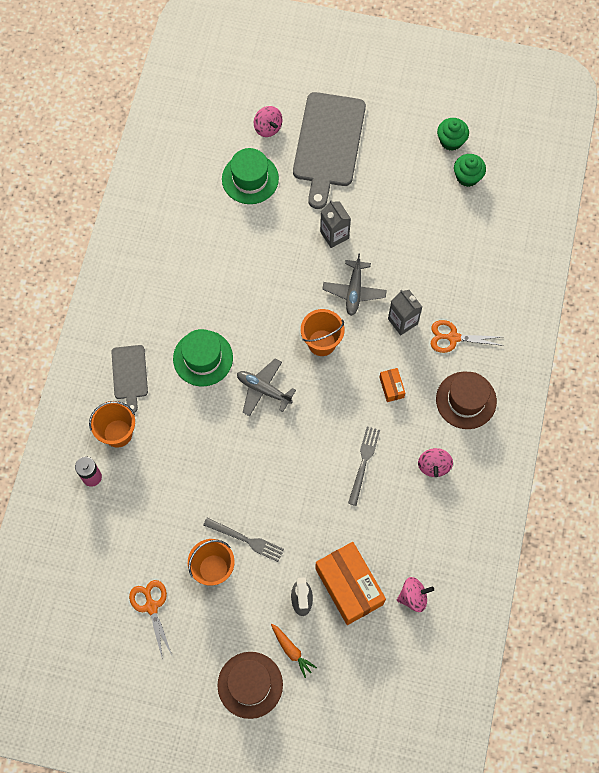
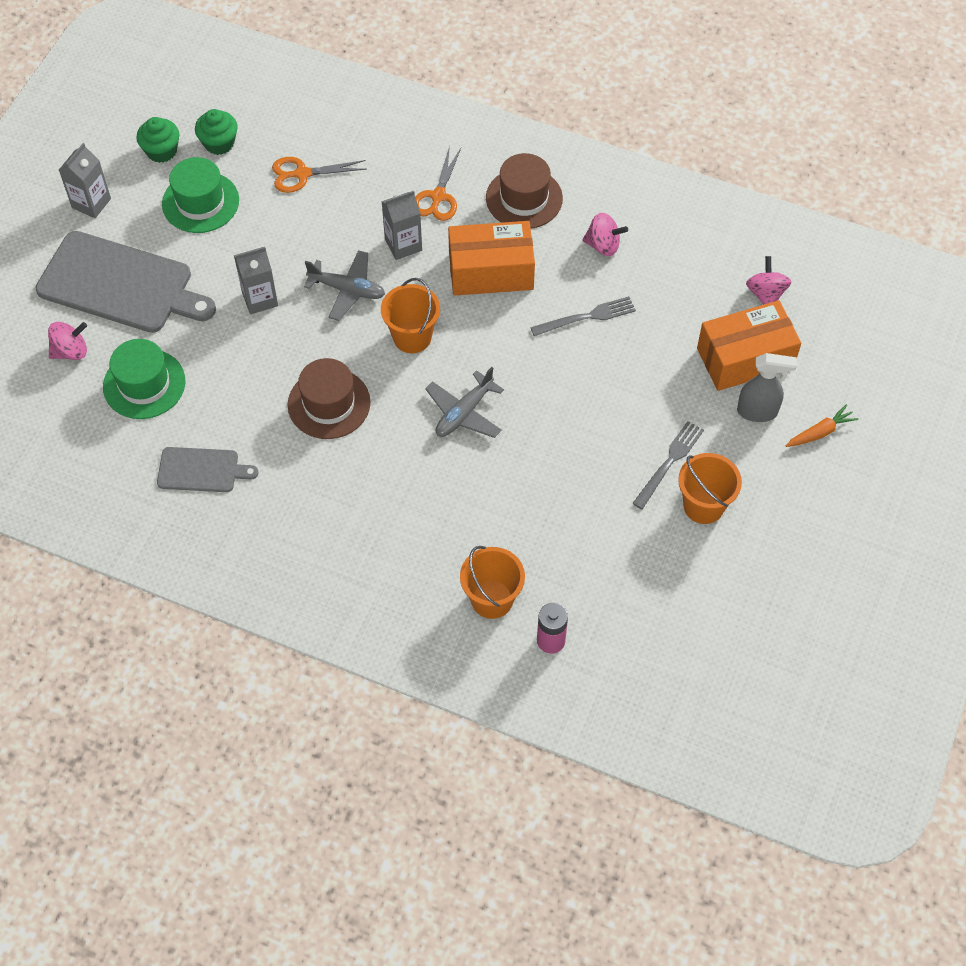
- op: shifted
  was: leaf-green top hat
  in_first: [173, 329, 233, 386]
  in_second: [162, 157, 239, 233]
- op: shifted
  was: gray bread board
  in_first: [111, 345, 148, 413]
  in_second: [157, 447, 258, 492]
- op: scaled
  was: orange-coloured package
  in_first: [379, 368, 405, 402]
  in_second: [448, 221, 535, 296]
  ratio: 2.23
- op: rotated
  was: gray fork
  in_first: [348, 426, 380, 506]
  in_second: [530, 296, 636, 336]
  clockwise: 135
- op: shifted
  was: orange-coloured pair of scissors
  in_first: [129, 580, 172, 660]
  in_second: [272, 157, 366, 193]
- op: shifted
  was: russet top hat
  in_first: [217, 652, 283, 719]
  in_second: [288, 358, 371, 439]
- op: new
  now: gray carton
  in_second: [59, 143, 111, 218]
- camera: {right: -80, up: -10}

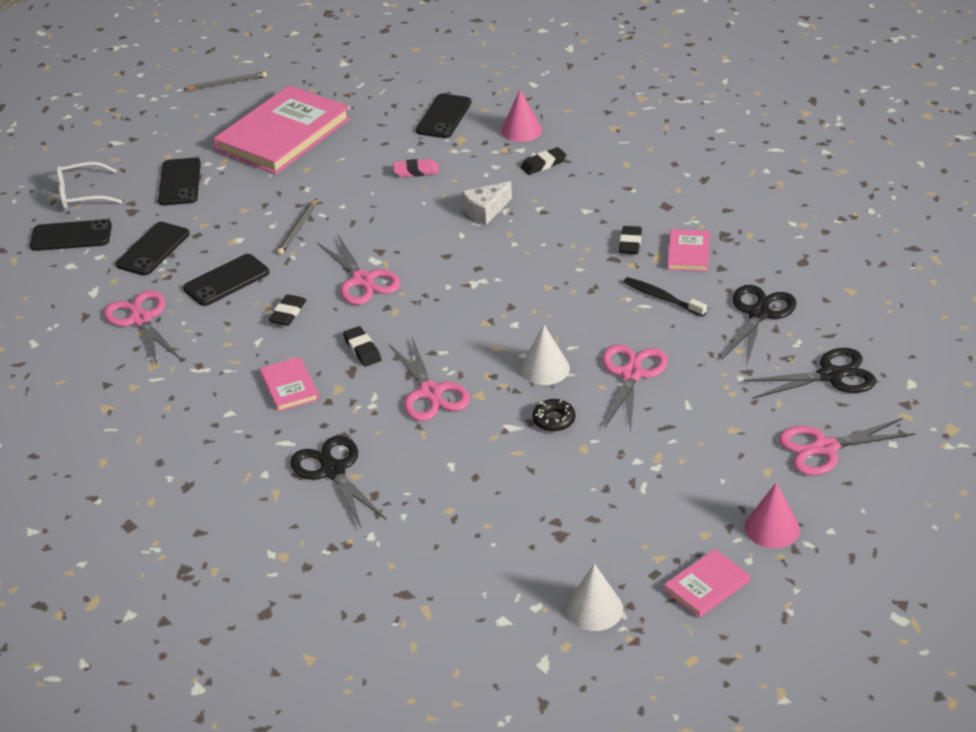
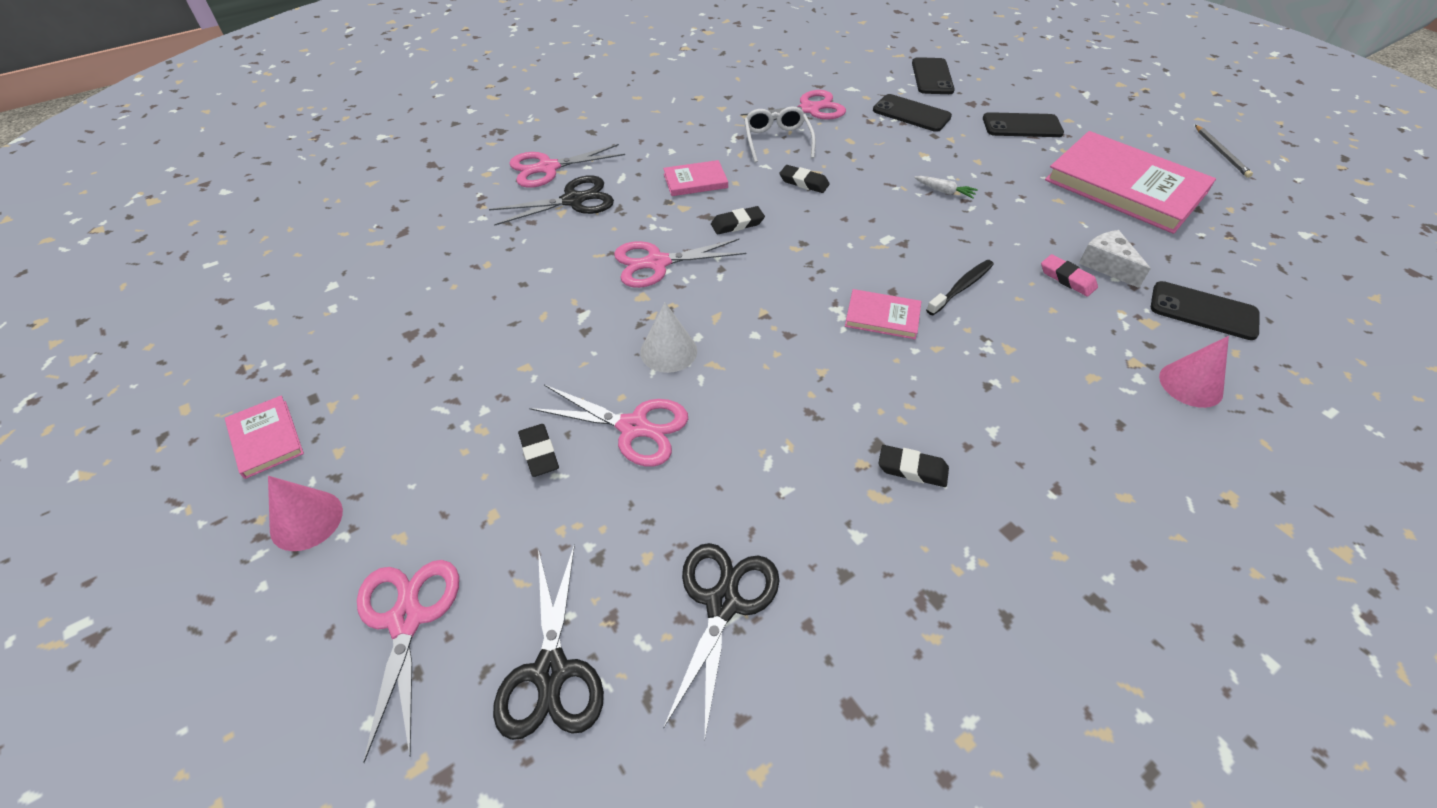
- op: shifted
  was: jet-black gum eraser
  in_first: [520, 147, 566, 175]
  in_second: [518, 424, 559, 477]
- op: rotated
  was: rosy gum eraser
  in_first: [393, 159, 439, 177]
  in_second: [1041, 254, 1098, 297]
  clockwise: -45
- op: shifted
  was: snow-white eyeglasses
  in_first: [56, 161, 122, 210]
  in_second: [744, 106, 816, 163]
- op: shifted
  was: snow-white cheese wedge
  in_first: [462, 181, 512, 225]
  in_second: [1079, 230, 1151, 288]
- op: swapped
  was: gray pencil
  now: snow-white toy carrot
  in_first: [277, 198, 317, 255]
  in_second: [914, 176, 978, 199]
- op: shifted
  was: rosy hardback
  in_first: [667, 229, 710, 272]
  in_second: [845, 289, 922, 339]
- op: shifted
  was: rosy pair of scissors
  in_first: [317, 235, 401, 305]
  in_second: [509, 144, 625, 188]
- op: gone
  was: jet-black mobile phone
  in_first: [183, 254, 269, 306]
- op: shifted
  was: jet-black tooth brush
  in_first: [624, 277, 707, 317]
  in_second: [926, 260, 994, 315]
- op: rotated
  was: jet-black pair of scissors
  in_first: [722, 285, 797, 366]
  in_second: [663, 543, 779, 737]
  clockwise: -105
- op: gone
  was: jet-black doughnut
  in_first: [532, 399, 575, 432]
- op: gone
  was: snow-white cone
  in_first: [566, 563, 623, 631]
- camera: {right: 95, up: 10}

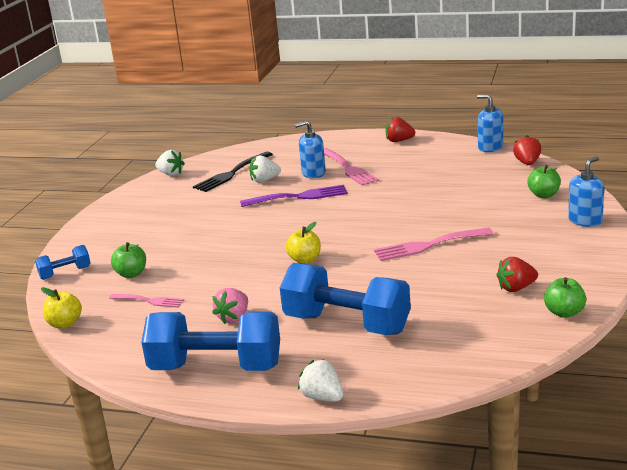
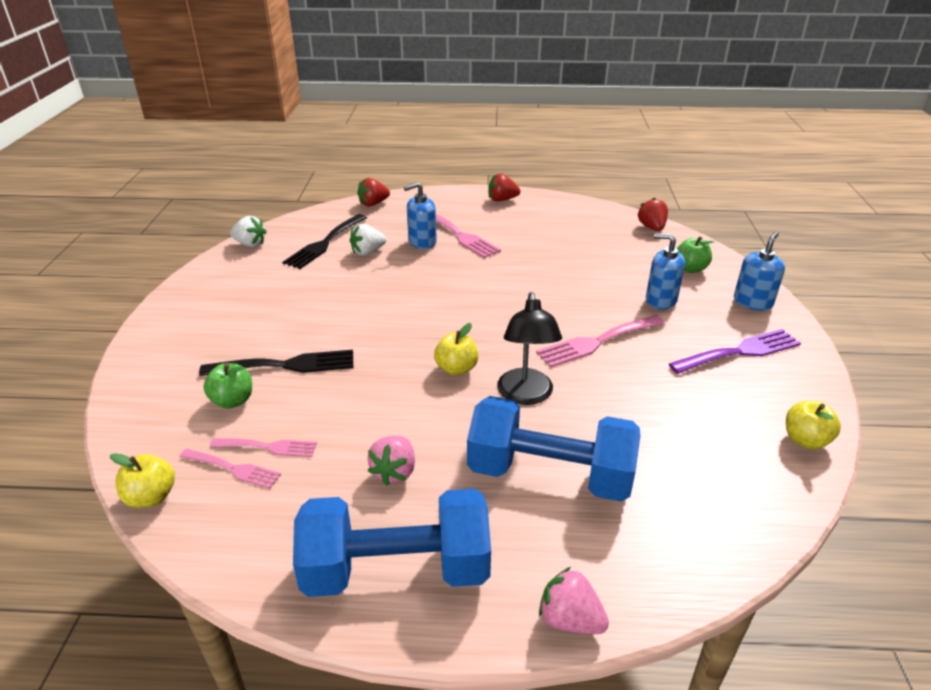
- op: shifted
  was: blue soap dispenser
  in_first: [477, 95, 503, 152]
  in_second: [646, 233, 685, 309]
- op: shifted
  was: violet fork
  in_first: [240, 185, 348, 207]
  in_second: [669, 329, 801, 374]
- op: gone
  was: blue dumbbell
  in_first: [35, 245, 91, 280]
- op: shifted
  was: red toy strawberry
  in_first: [497, 257, 538, 292]
  in_second: [357, 178, 390, 206]
- op: repainted
  was: leaf-green toy apple
  now: bright yellow toy apple
  in_first: [544, 277, 586, 318]
  in_second: [786, 401, 841, 449]
- op: repainted
  was: snow-white toy strawberry
  now: rosy toy strawberry
  in_first: [298, 359, 343, 402]
  in_second: [539, 567, 609, 634]
- op: new
  now: jet-black desk lamp
  in_second: [497, 292, 562, 405]
- op: new
  now: jet-black fork
  in_second: [199, 350, 354, 376]
- op: new
  now: rosy fork
  in_second: [180, 449, 281, 489]
- camera: {right: -15, up: 10}

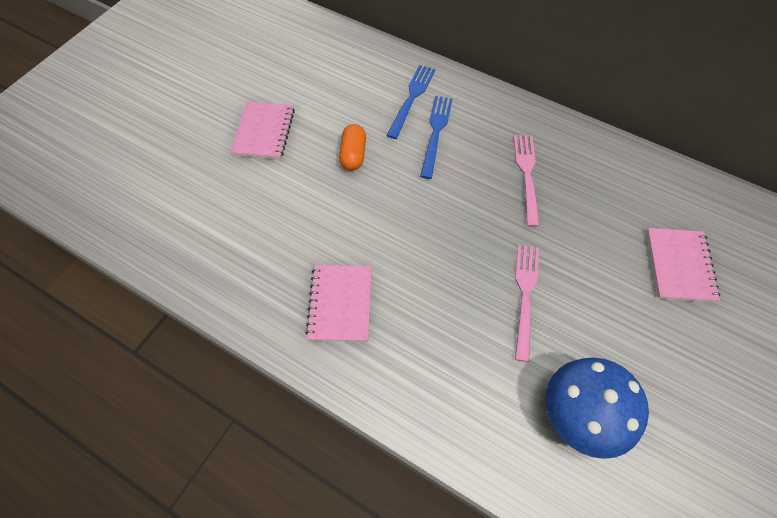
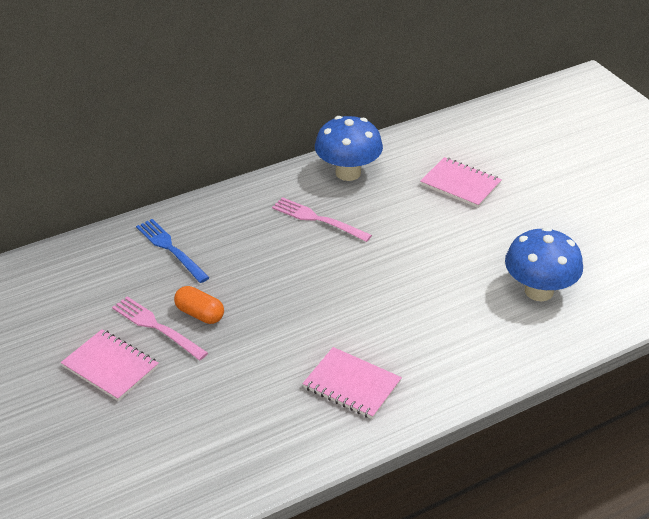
- op: gone
  was: blue fork
  in_first: [420, 96, 452, 179]
- op: shifted
  was: rosy fork
  in_first: [515, 245, 539, 362]
  in_second: [112, 296, 208, 360]
- op: new
  now: blue toadstool
  in_second: [315, 116, 383, 181]
- camera: {right: -60, up: -20}

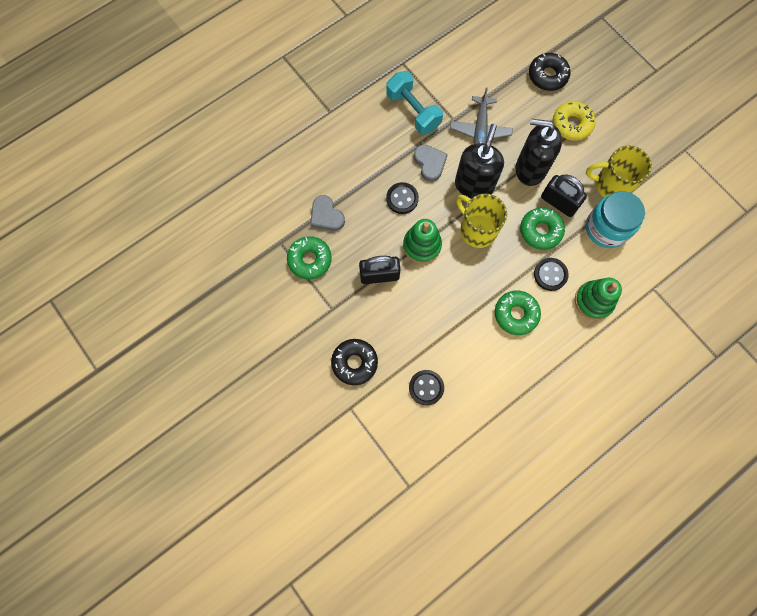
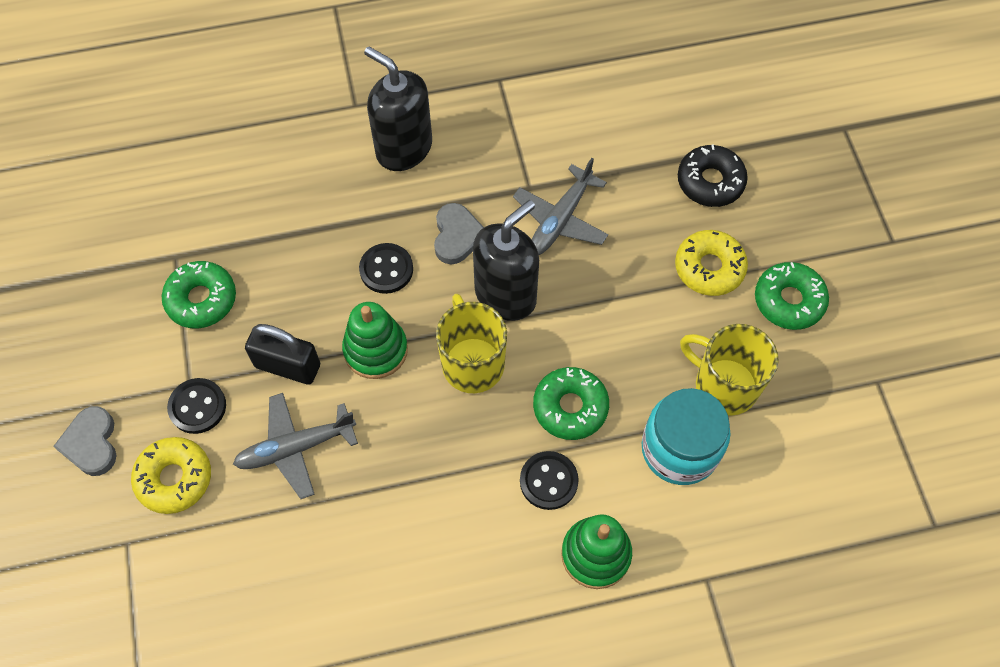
- op: gone
  was: teal dumbbell
  in_first: [386, 71, 443, 135]
- op: shifted
  was: jet-black soap dispenser
  in_first: [516, 118, 562, 186]
  in_second: [364, 46, 432, 171]
- op: gone
  was: jet-black lock
  in_first: [541, 174, 587, 217]
- op: shifted
  was: gray heart shape
  in_first: [310, 195, 345, 231]
  in_second: [53, 406, 116, 476]
- op: shifted
  was: leaf-green doughnut
  in_first: [495, 291, 541, 335]
  in_second: [755, 262, 829, 330]
- op: repainted
  was: jet-black doughnut
  now: bright yellow doughnut
  in_first: [331, 339, 378, 385]
  in_second: [131, 437, 211, 514]
- op: shifted
  was: jet-black button
  in_first: [409, 370, 444, 406]
  in_second: [167, 378, 226, 434]
- op: new
  now: gray plane
  in_second: [233, 393, 358, 499]
- camera: {right: 25, up: -10}

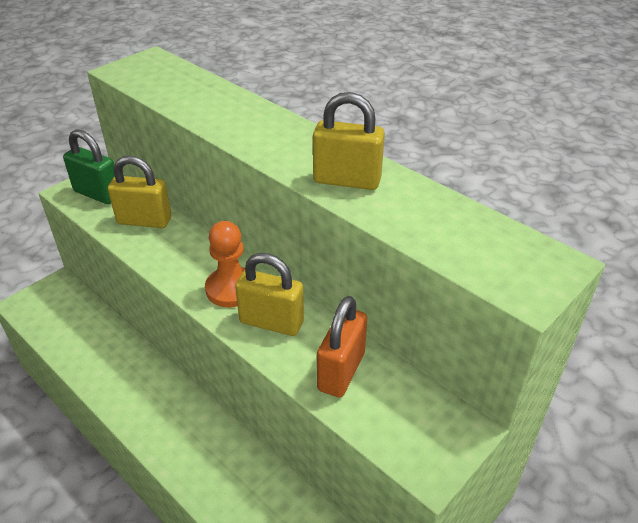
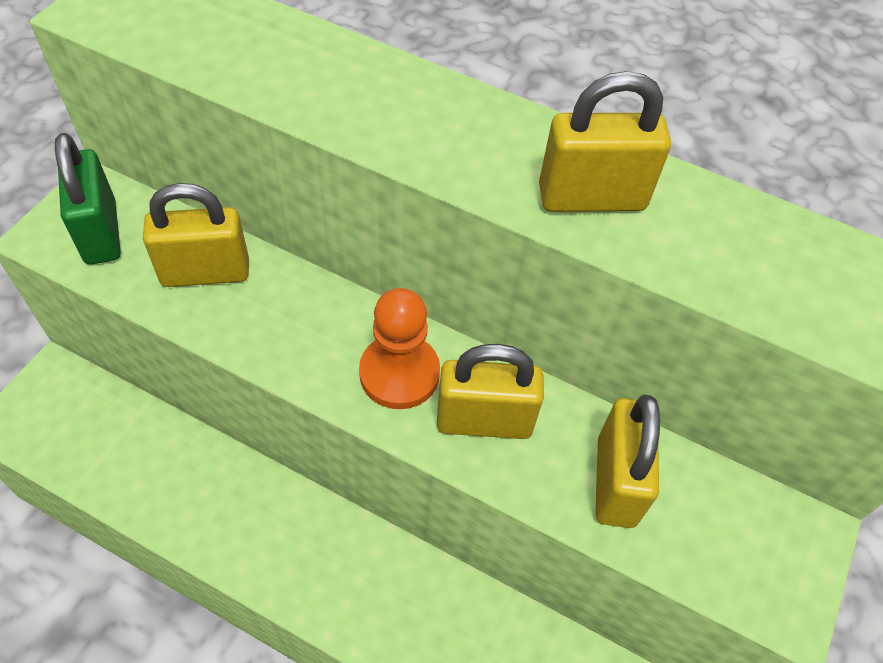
- op: rotated
  was: leaf-green lock
  in_first: [63, 129, 115, 204]
  in_second: [55, 133, 121, 264]
  clockwise: 60
- op: repainted
  was: orange-coloured lock
  now: bright yellow lock
  in_first: [317, 296, 367, 397]
  in_second: [595, 394, 660, 528]
- camera: {right: -20, up: 15}

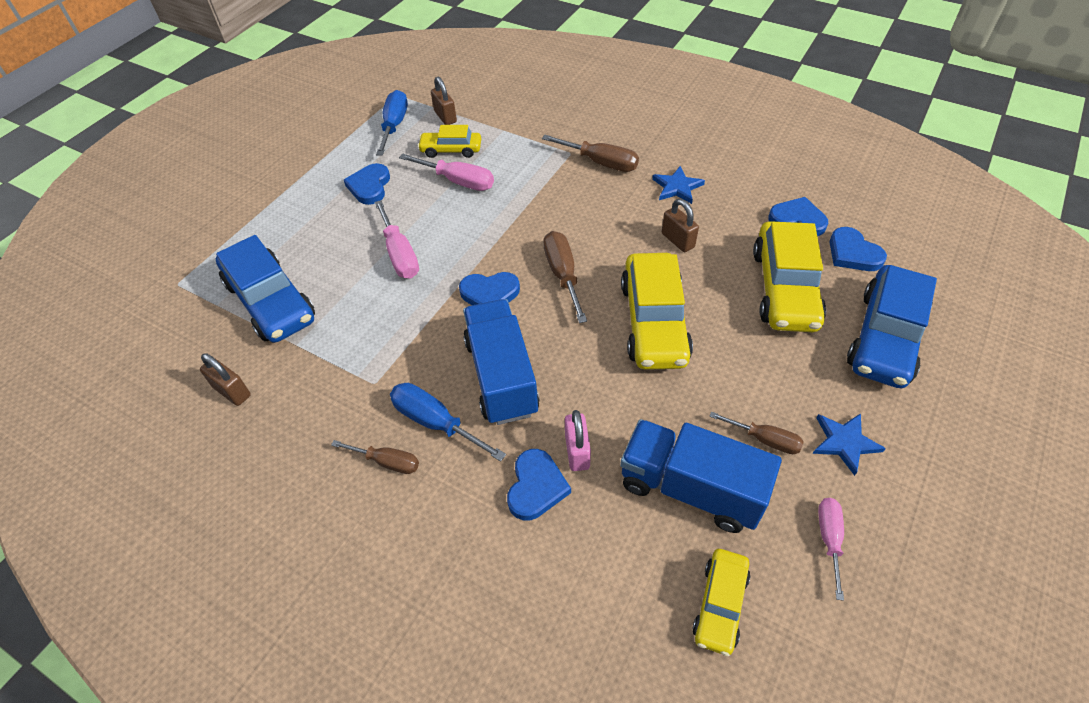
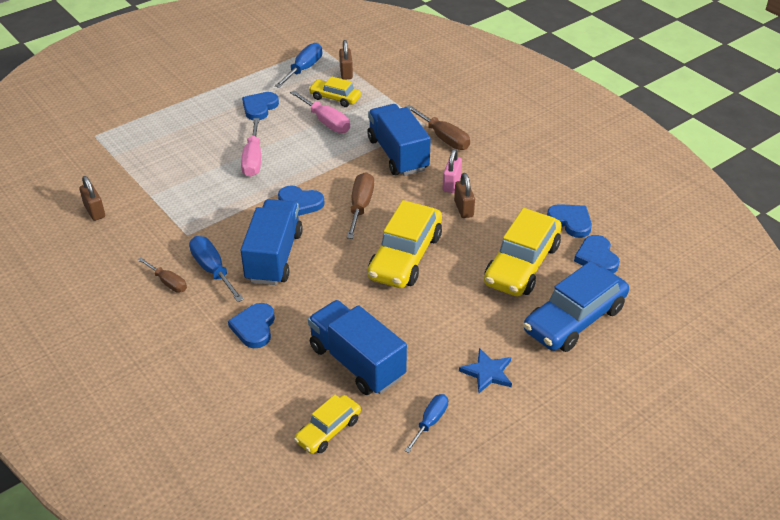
- op: gone
  was: blue star shape
  in_first: [652, 166, 705, 204]
- op: gone
  was: blue automobile
  in_first: [216, 235, 315, 343]
- op: shifted
  was: rosy lock
  in_first: [565, 410, 591, 471]
  in_second: [443, 149, 462, 193]
- op: gone
  was: russet flat screwdriver
  in_first: [709, 412, 804, 454]
- op: rotated
  was: blue heart shape
  in_first: [507, 449, 571, 521]
  in_second: [228, 303, 275, 348]
  clockwise: 150
- op: repainted
  was: rosy flat screwdriver
  now: blue flat screwdriver
  in_first: [818, 498, 844, 601]
  in_second: [404, 394, 448, 453]
- op: new
  now: blue toy truck
  in_second: [367, 104, 431, 176]
- camera: {right: 20, up: -10}

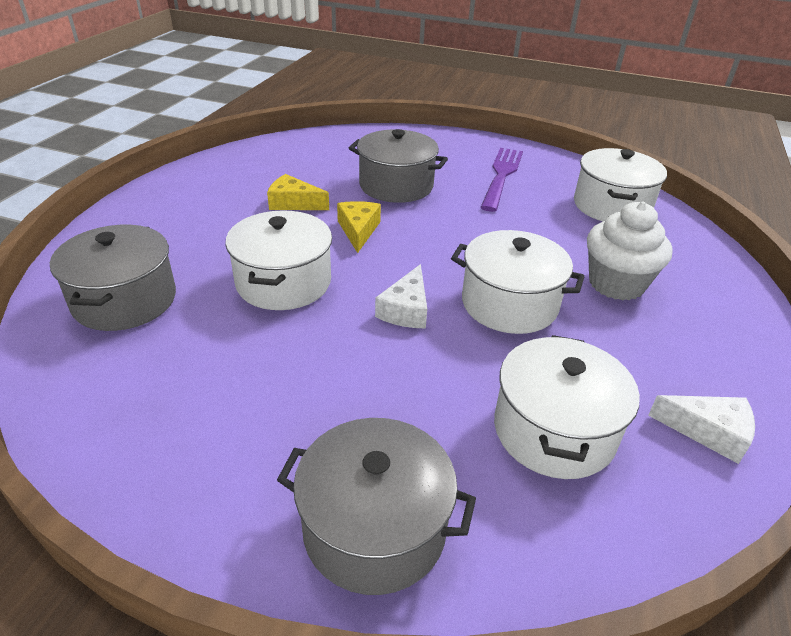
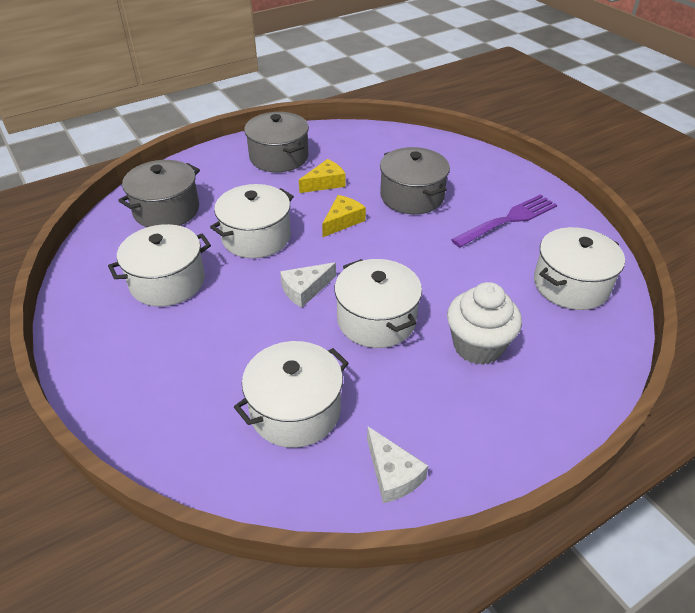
- op: rotated
  was: bright yellow cheese wedge
  in_first: [267, 174, 329, 210]
  in_second: [299, 159, 346, 193]
  clockwise: 90
- op: shifted
  was: gray stockpot
  in_first: [277, 418, 476, 595]
  in_second: [244, 112, 309, 172]
- op: new
  now: snow-white stockpot
  in_second: [108, 224, 211, 306]
- camera: {right: 40, up: 5}

